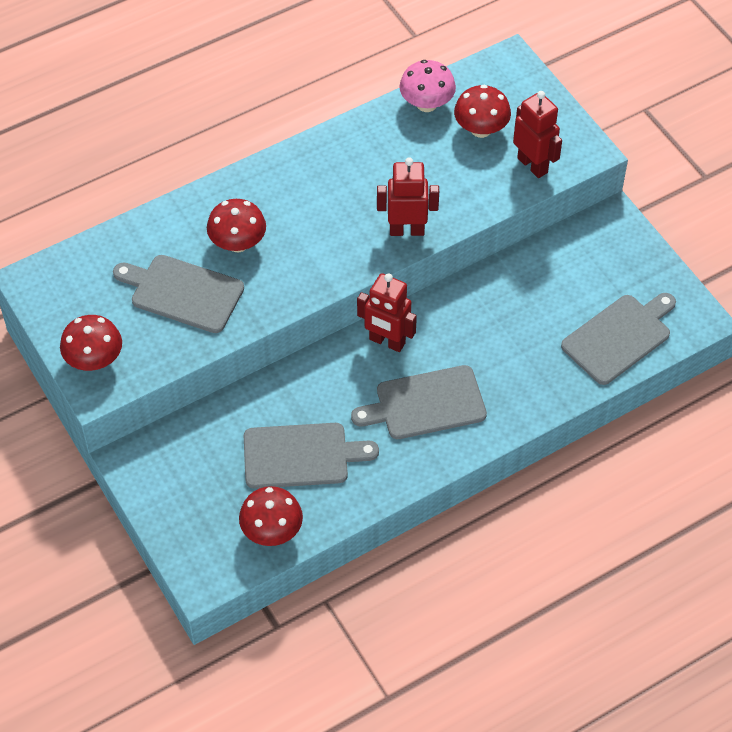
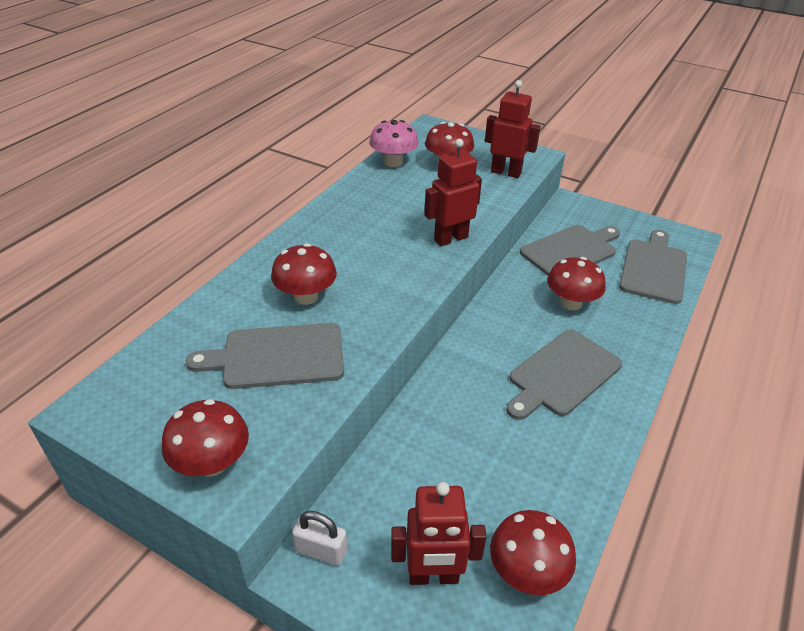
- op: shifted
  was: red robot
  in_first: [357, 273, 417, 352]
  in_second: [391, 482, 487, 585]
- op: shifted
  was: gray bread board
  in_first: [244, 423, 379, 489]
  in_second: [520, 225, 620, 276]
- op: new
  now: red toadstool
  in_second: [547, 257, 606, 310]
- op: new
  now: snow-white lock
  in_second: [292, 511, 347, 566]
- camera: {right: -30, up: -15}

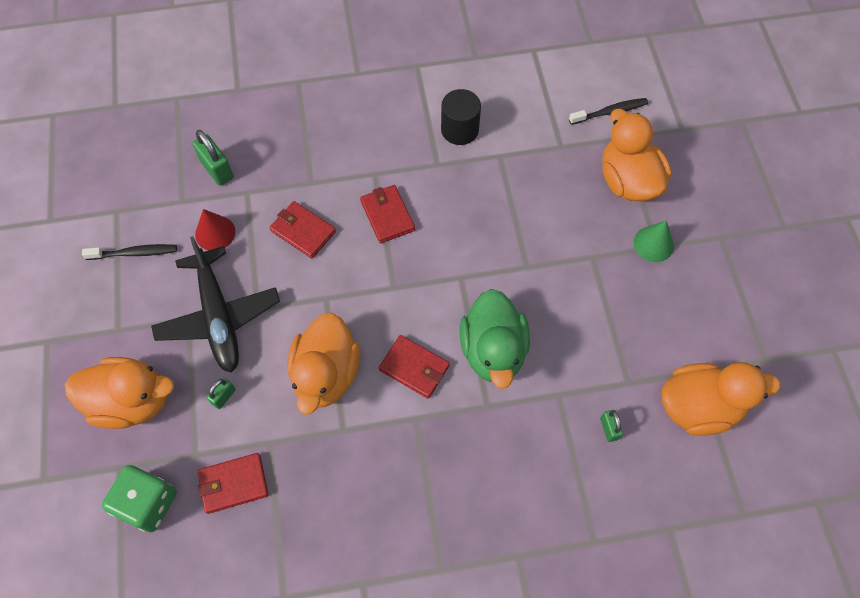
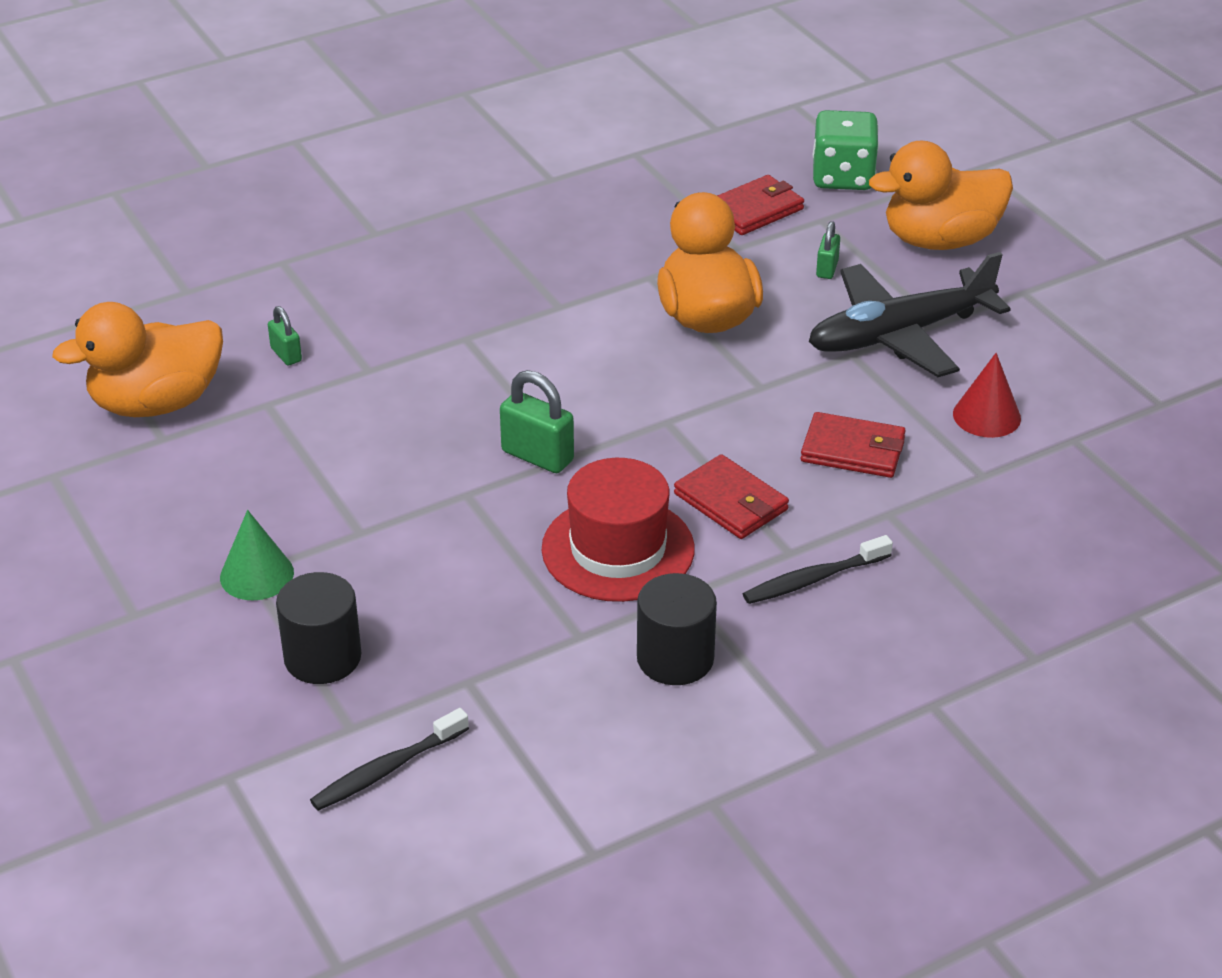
- op: swapped
  was: orange-coloured duck
  now: jet-black cylinder
  in_first: [602, 109, 671, 201]
  in_second: [276, 572, 361, 684]
- op: shifted
  was: leaf-green lock
  in_first: [193, 130, 234, 186]
  in_second: [500, 370, 574, 473]
- op: rotated
  was: jet-black plane
  in_first: [151, 236, 280, 373]
  in_second: [809, 252, 1011, 377]
  clockwise: -75
- op: shifted
  was: jet-black tooth brush
  in_first: [82, 244, 177, 260]
  in_second: [743, 535, 893, 604]
- op: gone
  was: leaf-green duck
  in_first: [460, 289, 530, 389]
- op: gone
  was: red billfold
  in_first: [379, 335, 450, 399]
- op: new
  now: red top hat
  in_second: [542, 458, 695, 602]
- camera: {right: 160, up: -25}

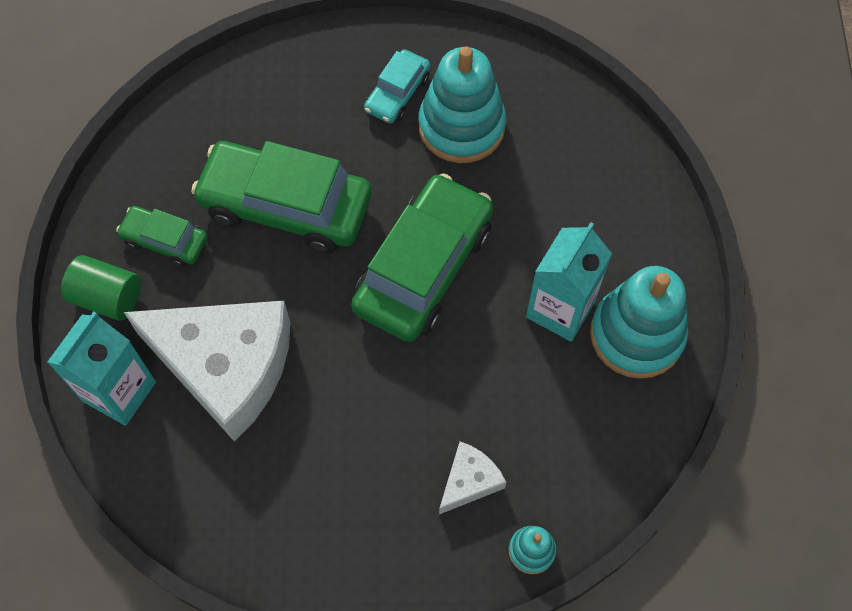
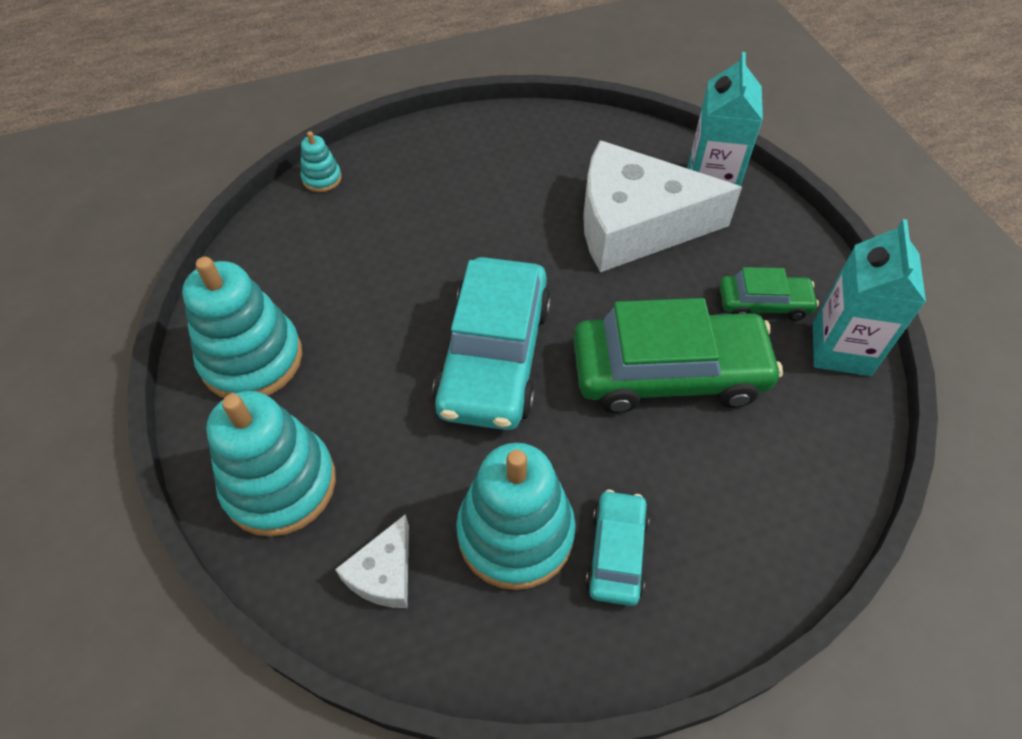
- op: repainted
  was: leaf-green automobile
  now: teal automobile
  in_first: [351, 173, 493, 342]
  in_second: [433, 257, 551, 430]
- op: shifted
  was: teal carton
  in_first: [526, 222, 612, 342]
  in_second: [813, 219, 926, 376]
- op: gone
  was: leaf-green cylinder
  in_first: [61, 255, 141, 321]
- op: shifted
  was: snow-white cheese wedge
  in_first: [439, 441, 506, 514]
  in_second: [335, 514, 409, 608]
- op: new
  now: teal ring stacker
  in_second: [206, 391, 336, 537]
- camera: {right: 160, up: -10}

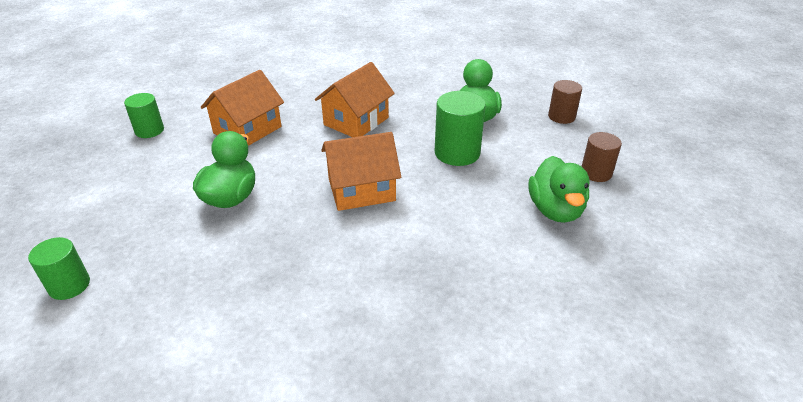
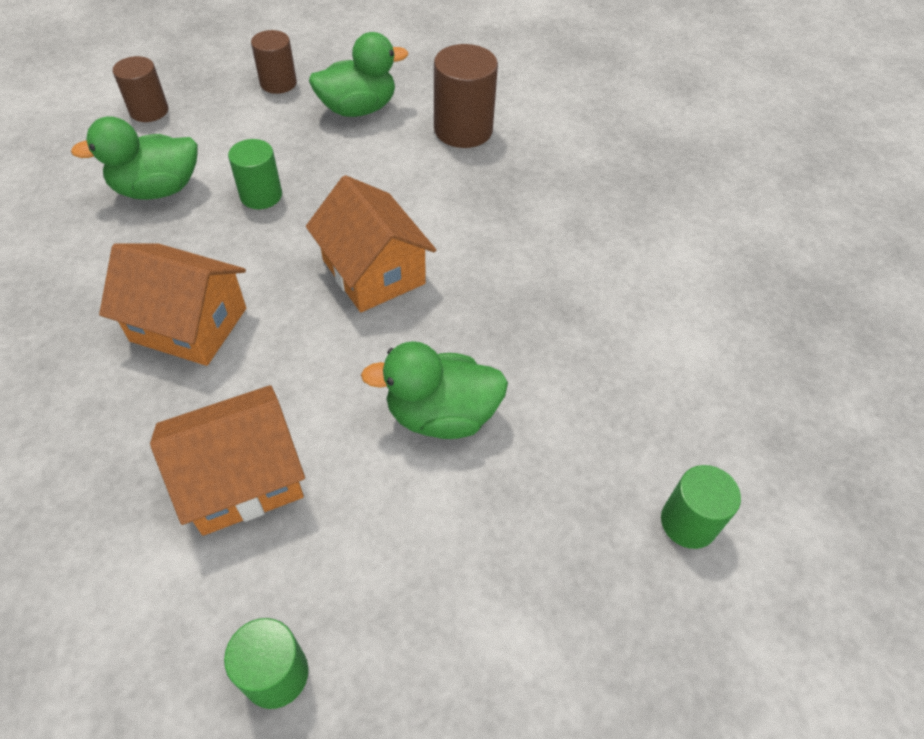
- op: rotated
  was: orange-coloured cottage
  in_first: [201, 70, 284, 146]
  in_second: [150, 385, 305, 536]
  clockwise: -45
- op: scaled
  was: leaf-green cylinder
  in_first: [435, 91, 486, 166]
  in_second: [228, 139, 282, 209]
  ratio: 0.64
- op: new
  now: russet cylinder
  in_second: [434, 44, 498, 148]
- camera: {right: -110, up: 15}

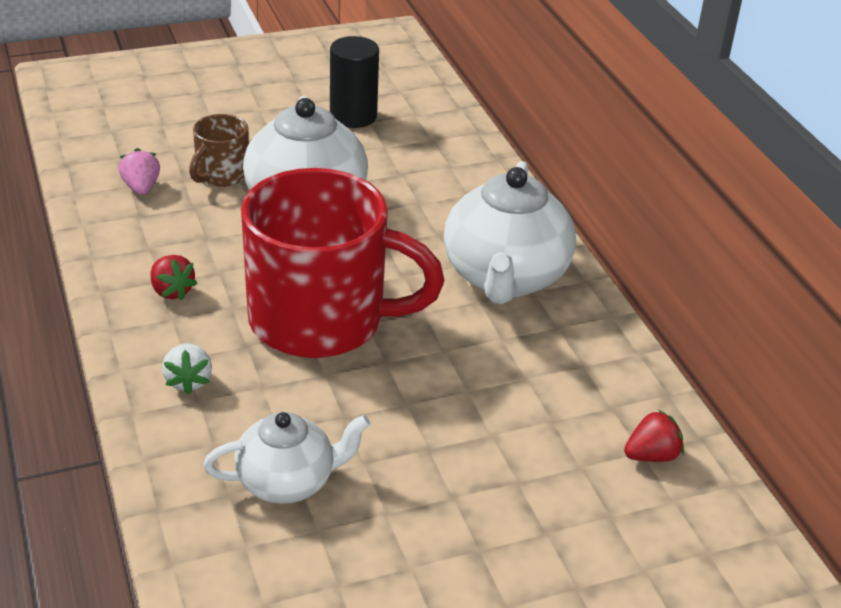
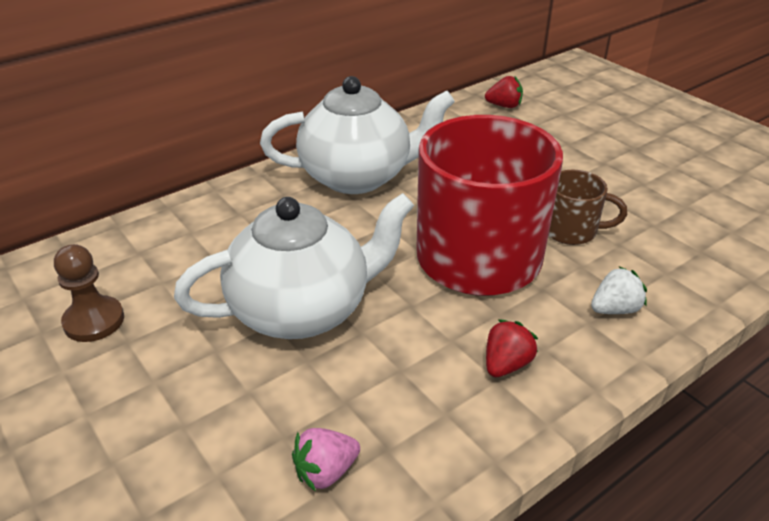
- op: swapped
  was: jet-black cylinder
  now: russet chess pawn
  in_first: [330, 36, 379, 128]
  in_second: [54, 244, 124, 342]
- op: shifted
  was: russet coffee mug
  in_first: [189, 114, 249, 187]
  in_second: [548, 170, 627, 245]
- op: rotated
  was: red toy strawberry
  in_first: [624, 409, 684, 462]
  in_second: [485, 76, 523, 108]
  clockwise: 135
- op: gone
  was: snow-white china teapot
  in_first: [203, 412, 370, 504]
- camera: {right: -105, up: 0}

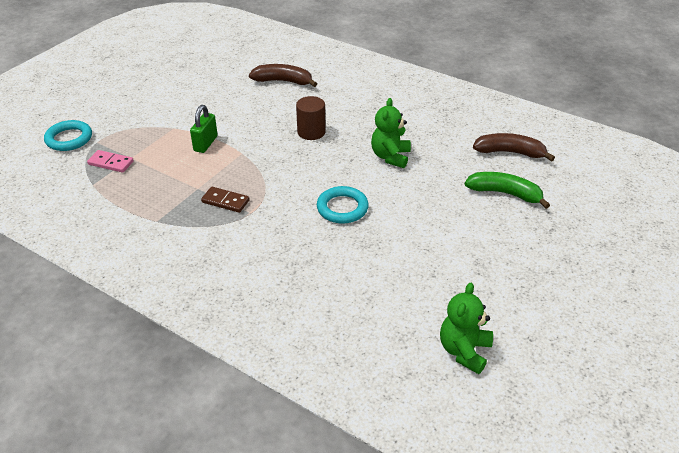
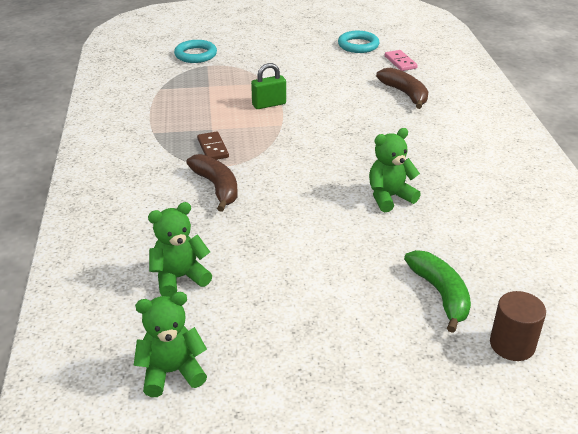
- op: shifted
  was: russet cylinder
  in_first: [296, 96, 326, 140]
  in_second: [490, 291, 546, 361]
- op: shifted
  was: russet toy banana
  in_first: [473, 133, 555, 162]
  in_second: [186, 154, 238, 212]
- op: shifted
  was: rosy domino
  in_first: [87, 150, 134, 173]
  in_second: [385, 50, 418, 71]
- op: shifted
  was: teal hoop
  in_first: [317, 186, 369, 224]
  in_second: [338, 31, 380, 53]
- op: new
  now: leaf-green teddy
  in_second: [148, 202, 212, 297]
- camera: {right: 50, up: -5}

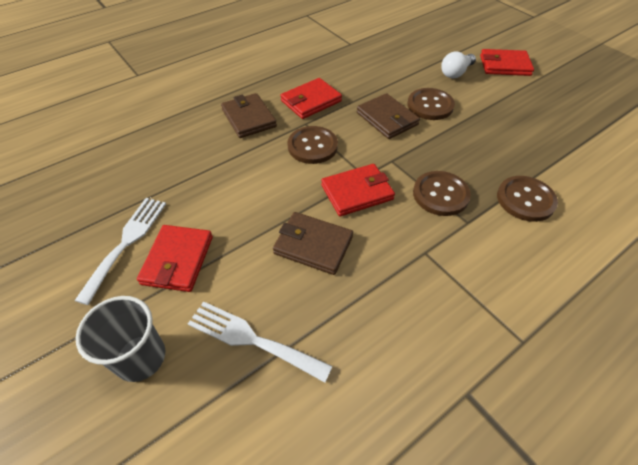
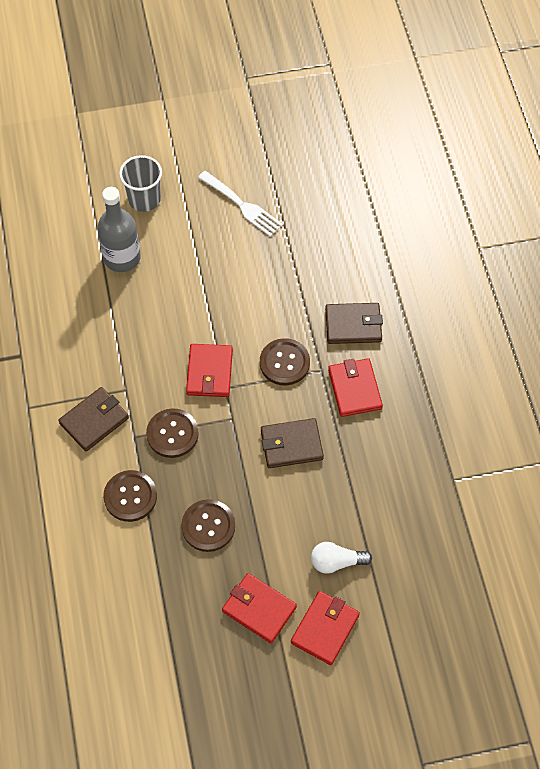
- op: rotated
  was: snow-white light bulb
  in_first: [441, 51, 476, 78]
  in_second: [311, 542, 372, 574]
  clockwise: -75
- op: shifted
  was: russet button
  in_first: [407, 88, 455, 120]
  in_second: [181, 499, 235, 552]
- op: shifted
  was: russet billfold
  in_first: [273, 212, 353, 275]
  in_second: [58, 387, 129, 451]
- op: shifted
  was: red billfold
  in_first: [137, 225, 213, 292]
  in_second: [222, 573, 297, 643]
- op: swapped
  was: snow-white fork
  now: gray flask
  in_first: [188, 301, 333, 383]
  in_second: [97, 187, 141, 272]
- camera: {right: 115, up: 10}

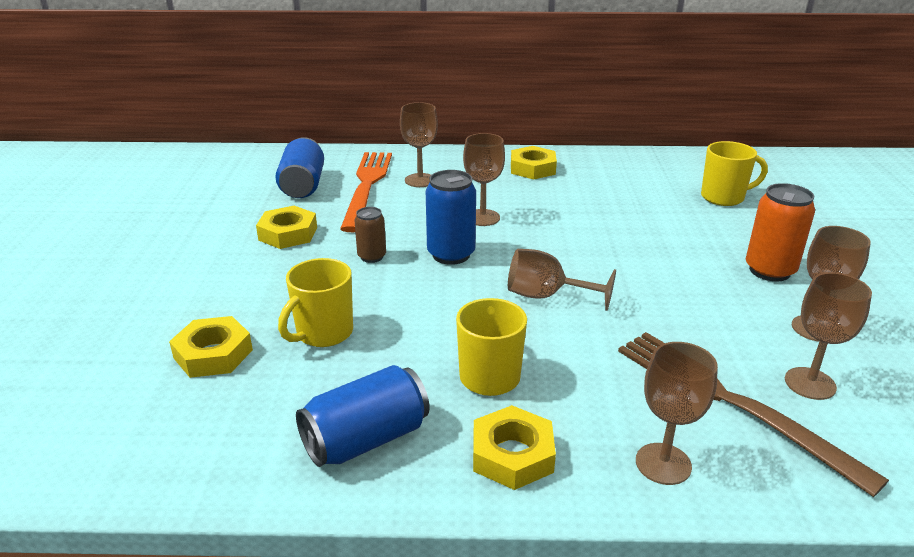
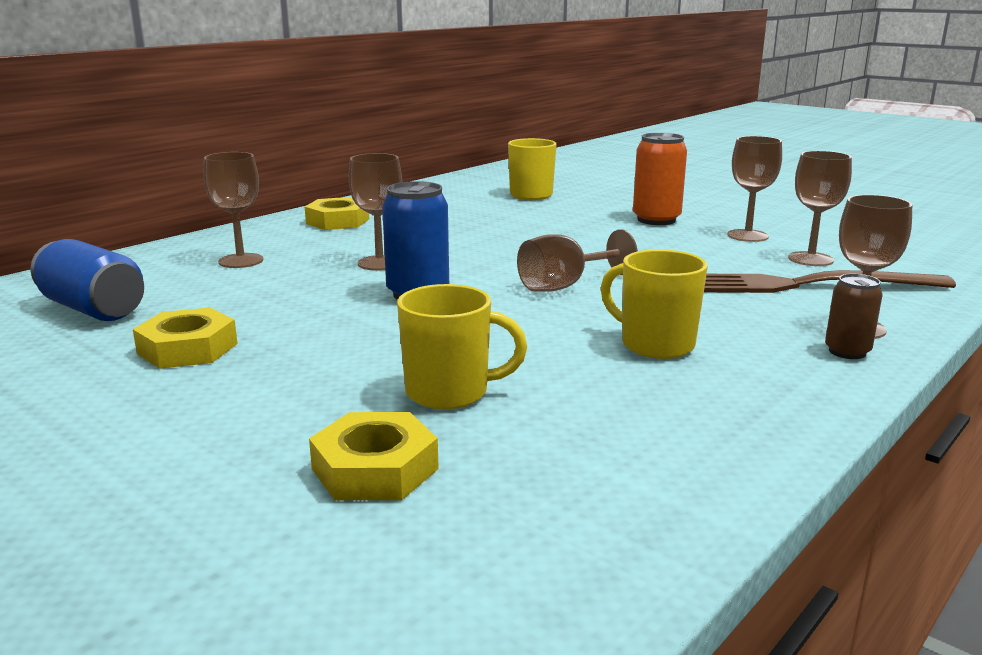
- op: gone
  was: orange-coloured fork
  in_first: [340, 152, 392, 232]
- op: shifted
  was: russet tin
  in_first: [354, 207, 386, 263]
  in_second: [825, 273, 883, 359]
- op: rotated
  was: bright yellow coffee mug
  in_first: [278, 258, 353, 347]
  in_second: [397, 284, 527, 409]
  clockwise: -75
- op: gone
  was: blue tin
  in_first: [296, 365, 430, 467]
- op: gone
  was: bright yellow hexagon nut
  in_first: [473, 405, 556, 490]
- camera: {right: -50, up: -10}

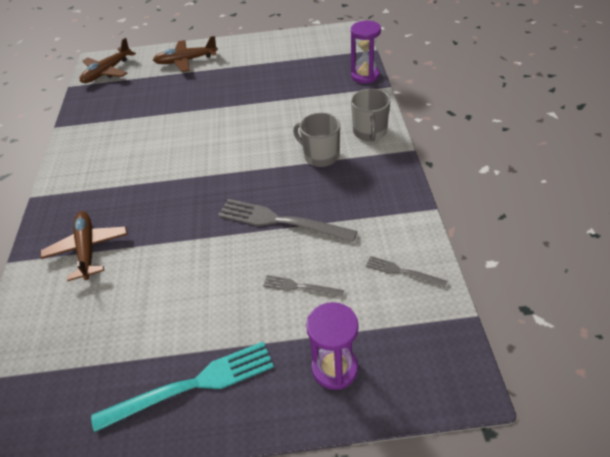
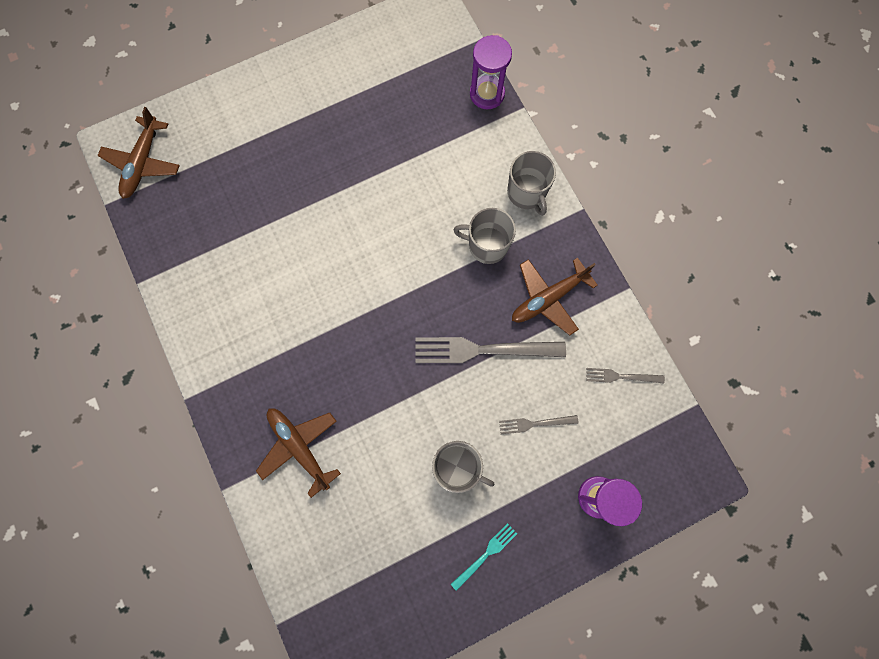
- op: shifted
  was: russet plane
  in_first: [153, 36, 218, 72]
  in_second: [512, 257, 598, 335]
- op: scaled
  was: teal fork
  in_first: [91, 341, 274, 432]
  in_second: [451, 523, 517, 591]
  ratio: 0.51
- op: new
  now: gray coffee mug
  in_second: [432, 441, 494, 493]
- camera: {right: -25, up: 30}

